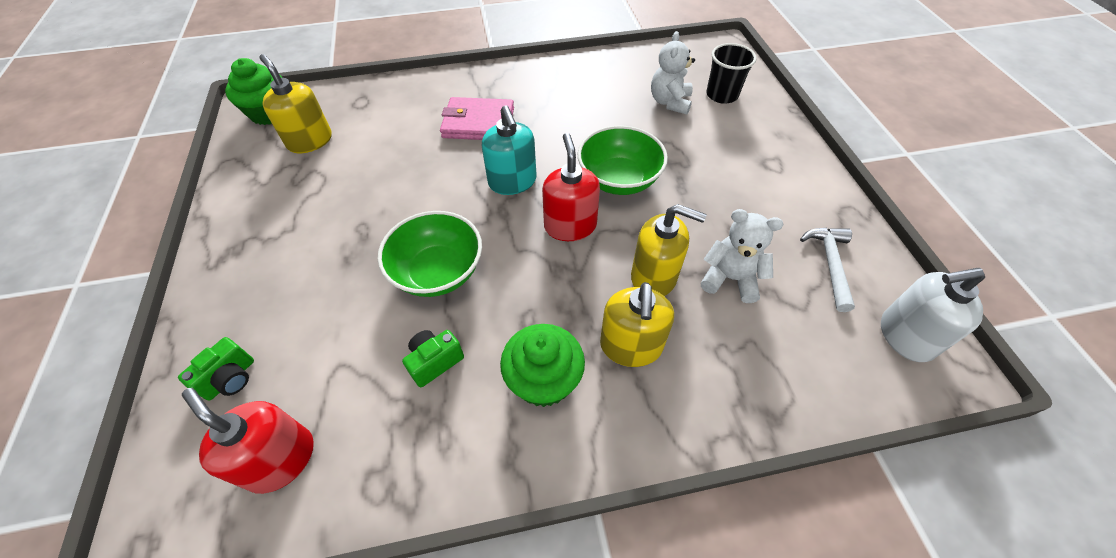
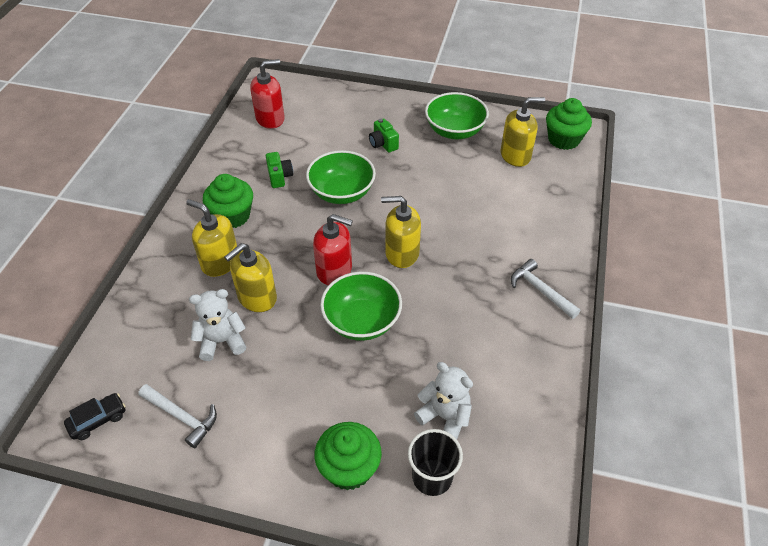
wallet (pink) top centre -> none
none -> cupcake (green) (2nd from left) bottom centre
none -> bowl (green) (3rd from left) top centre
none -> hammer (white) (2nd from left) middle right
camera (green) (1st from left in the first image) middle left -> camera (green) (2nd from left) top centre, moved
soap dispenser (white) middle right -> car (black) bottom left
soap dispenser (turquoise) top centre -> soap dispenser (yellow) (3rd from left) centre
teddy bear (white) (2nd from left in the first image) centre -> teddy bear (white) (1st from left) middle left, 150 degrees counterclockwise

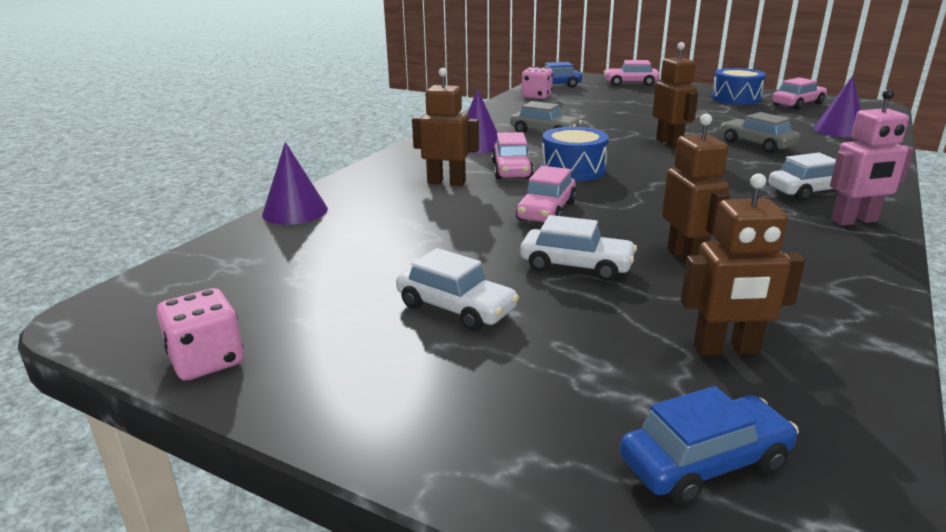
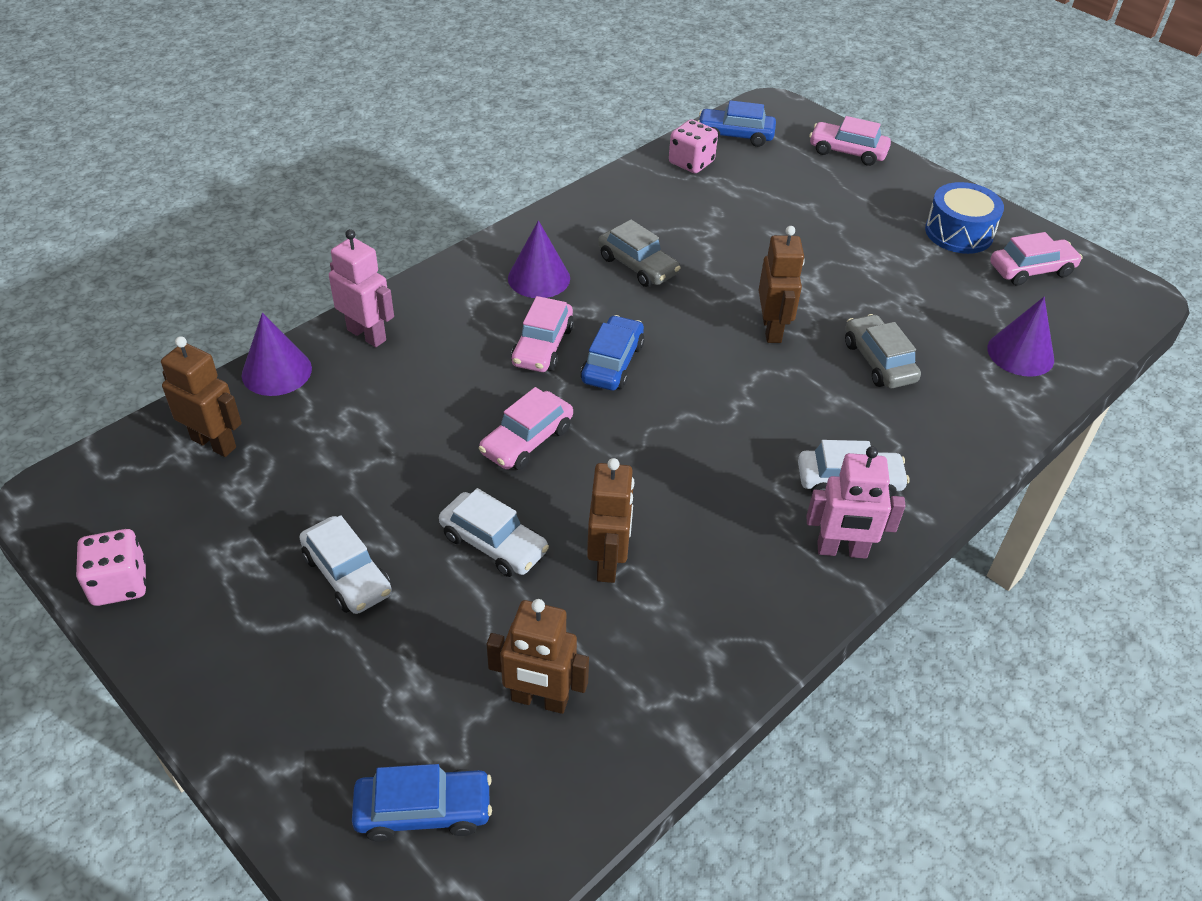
none -> robot (pink) (1st from left) top left
robot (brown) (1st from left) top centre -> robot (brown) (1st from left) middle left, moved
drum (blue) (1st from left) top centre -> car (blue) (2nd from left) centre

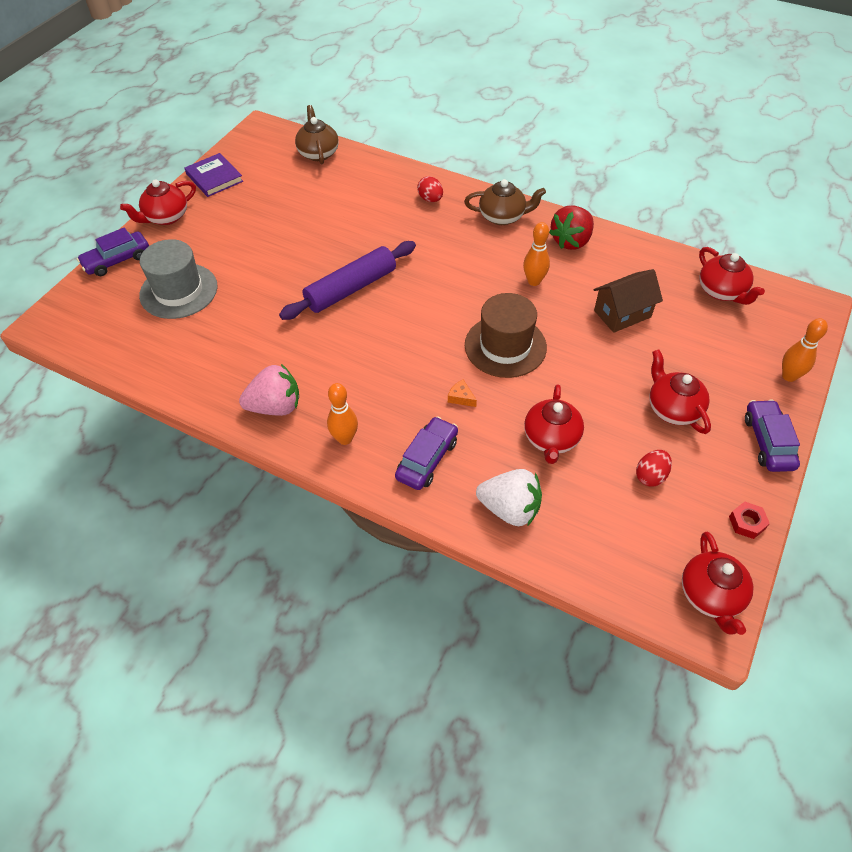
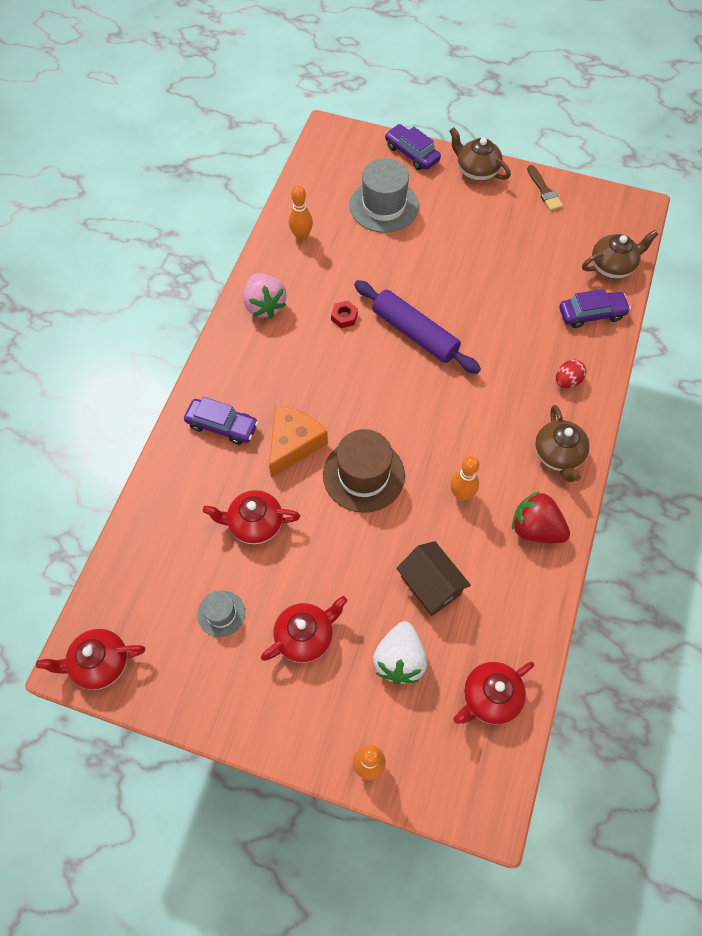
bowling pin (orange) (1st from left) centre -> bowling pin (orange) (1st from left) top centre, moved
strawberry (white) centre -> strawberry (white) bottom centre, moved
nut (red) middle right -> nut (red) centre, moved
car (purple) (3rd from left) middle right -> car (purple) (3rd from left) top right, moved
book (purple) top left -> brush (brown) top right
egg (red) (2nd from left) middle right -> hat (grey) (1st from left) middle left
teapot (red) (1st from left) top left -> teapot (brown) (1st from left) top right
cheese (orange) centre, x2.47

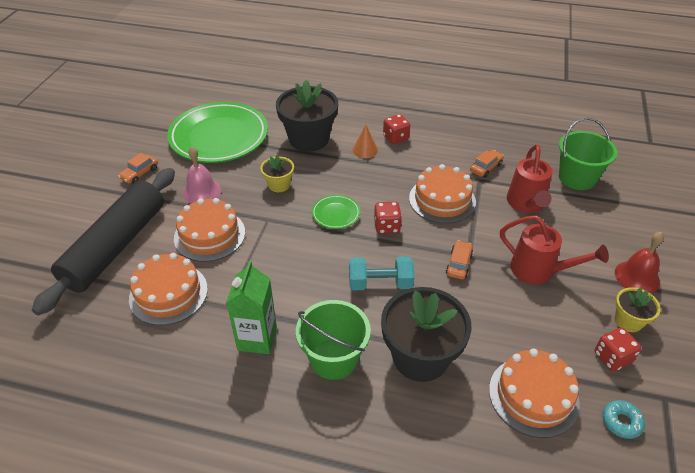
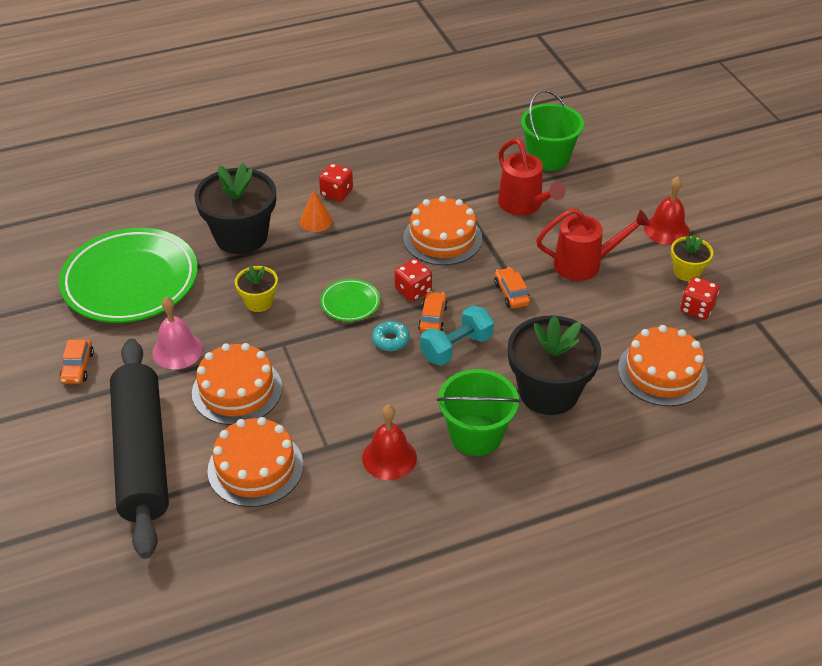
car (orange) (3rd from left in the first image) middle right -> car (orange) (2nd from left) centre, moved
donut (turquoise) bottom right -> donut (turquoise) centre, moved
carton (green) centre -> bell (red) (1st from left) centre

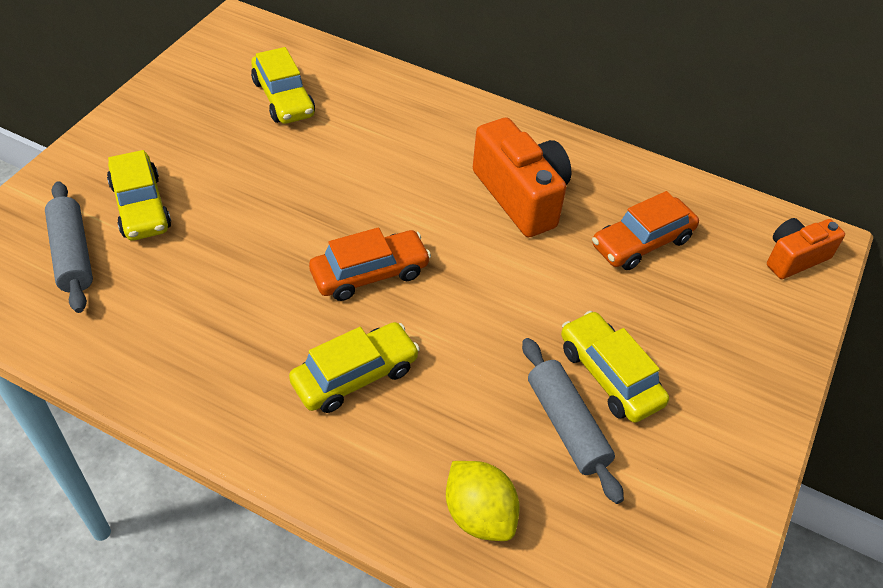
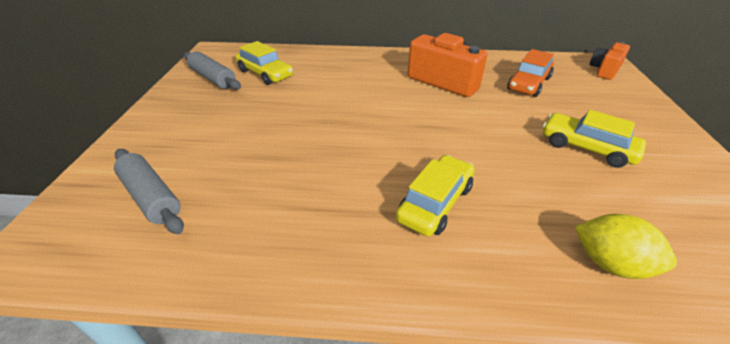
car (yellow) (1st from left) top left -> none
car (orange) (1st from left) centre -> none
rolling pin (grey) (2nd from left) bottom centre -> rolling pin (grey) (2nd from left) top left, moved

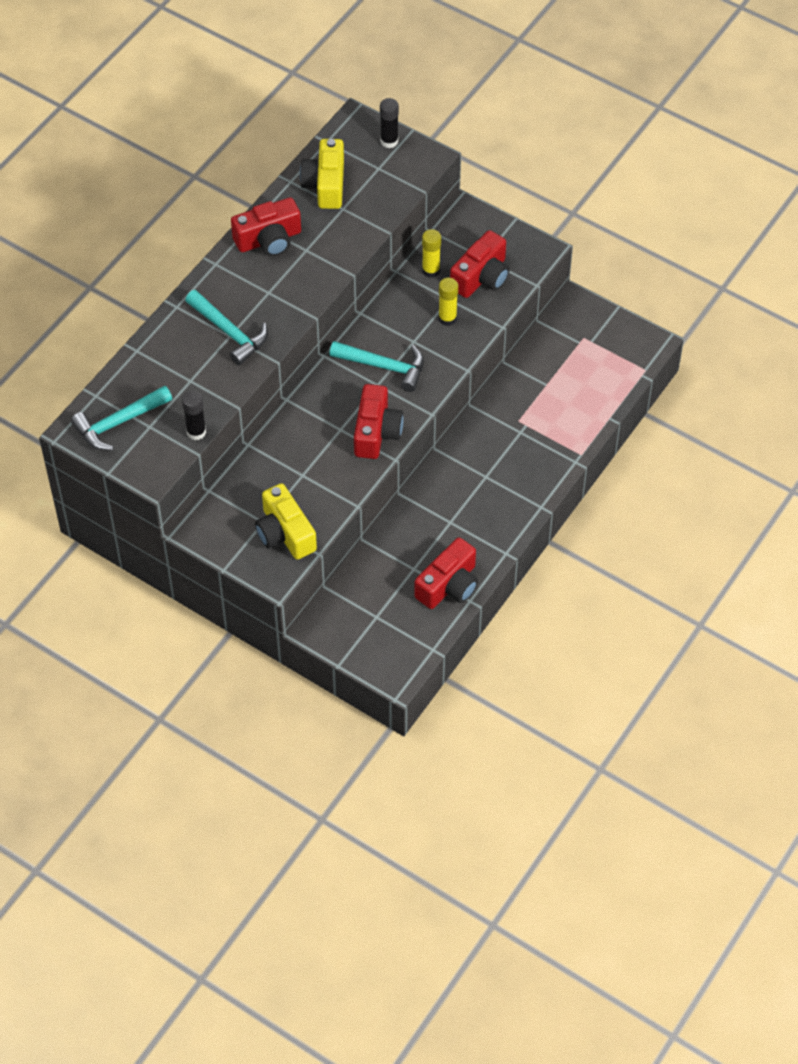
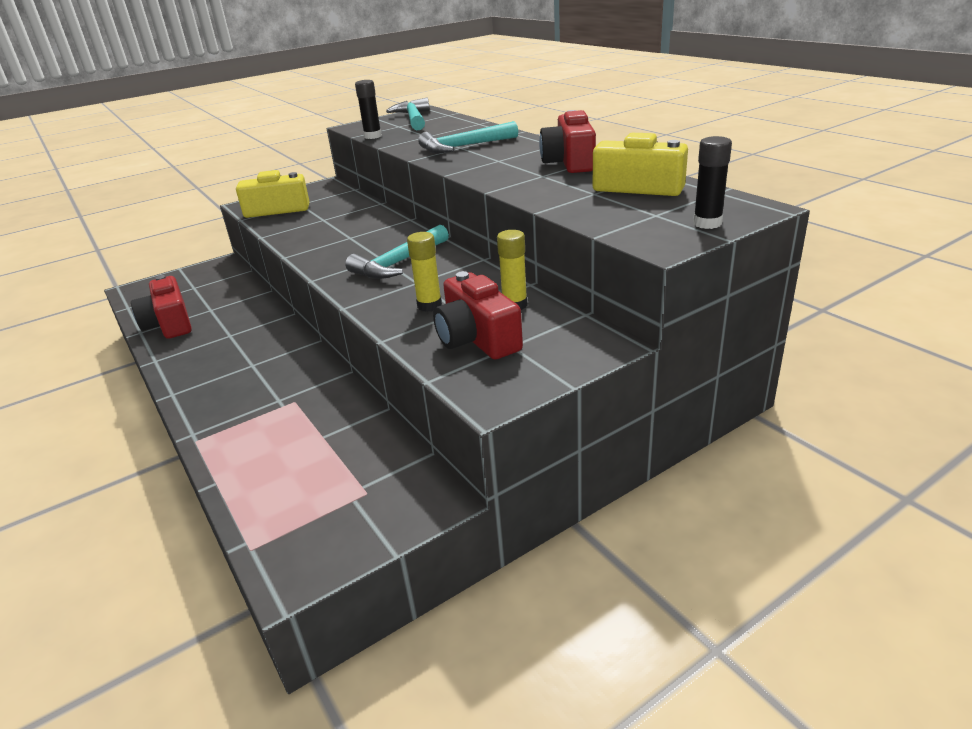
camera (red) (2nd from left) centre -> none

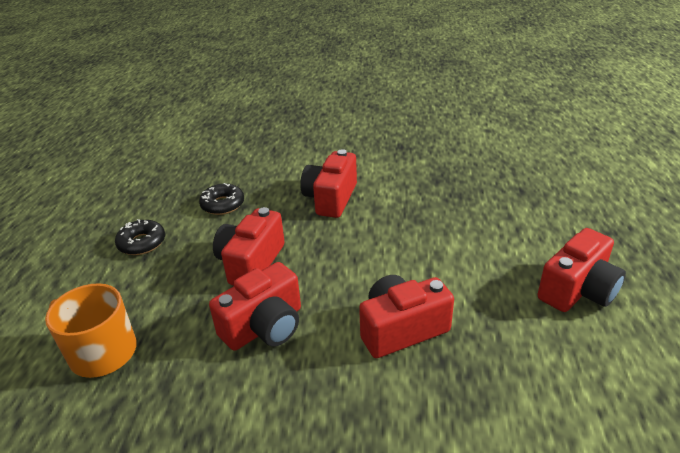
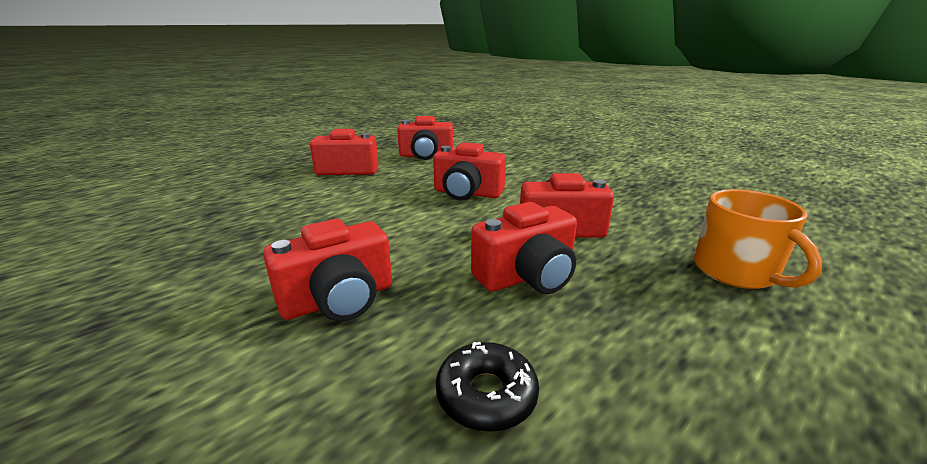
donut (black) (1st from left) middle left -> none
none -> camera (red) (3rd from left) top centre

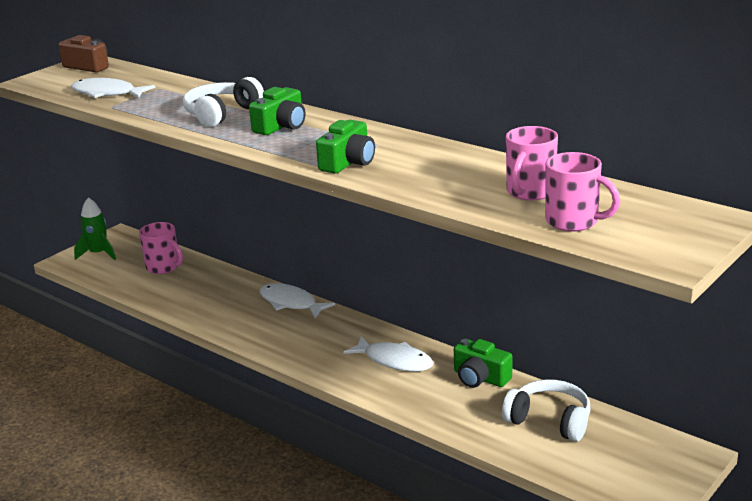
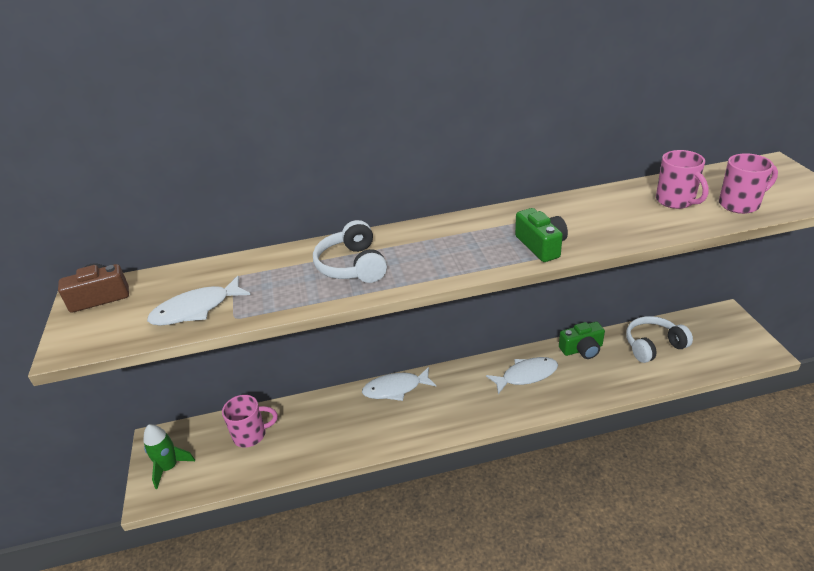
camera (green) (1st from left) top centre -> none

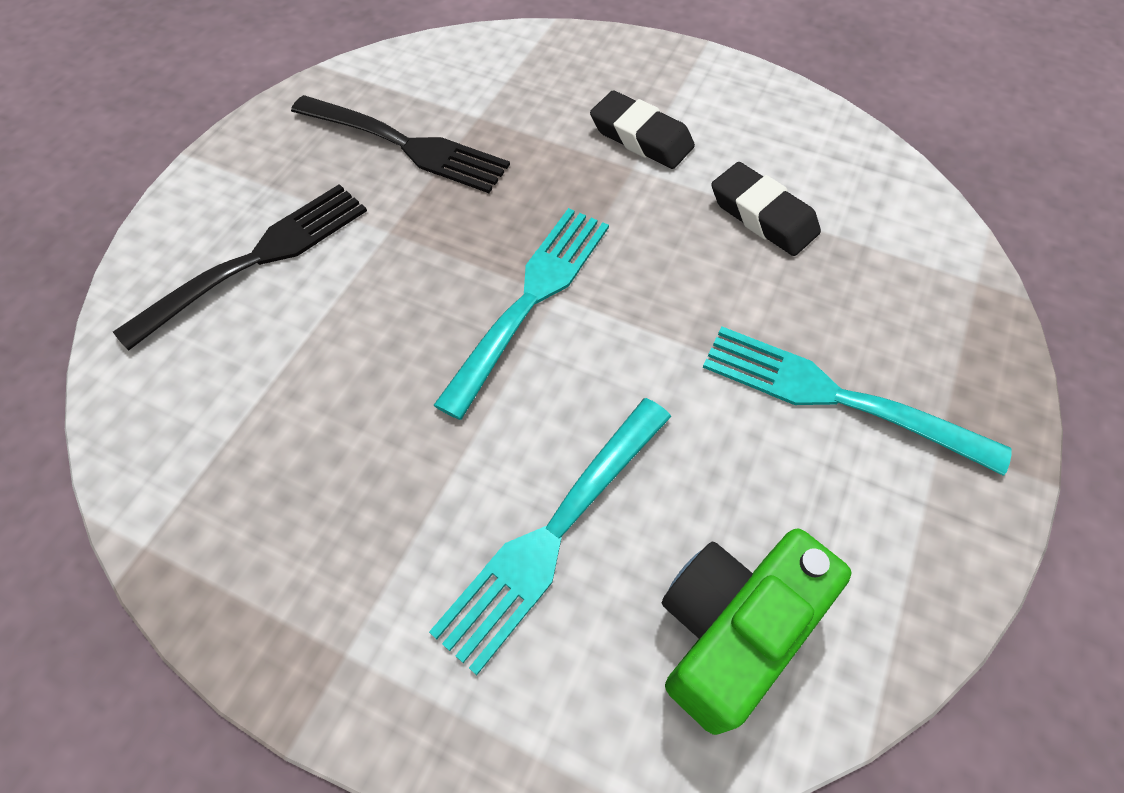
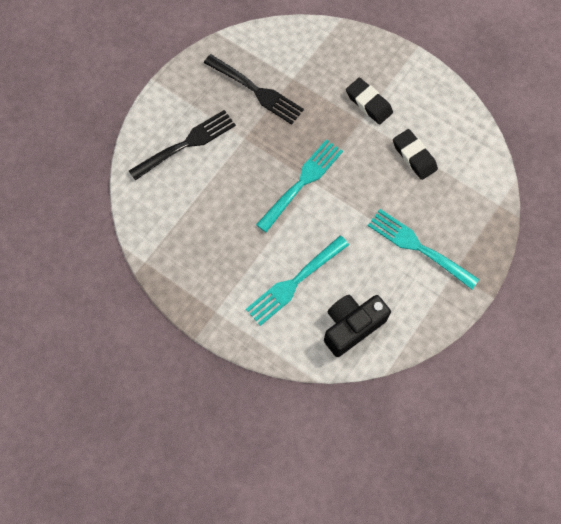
camera (green) bottom right -> camera (black) centre

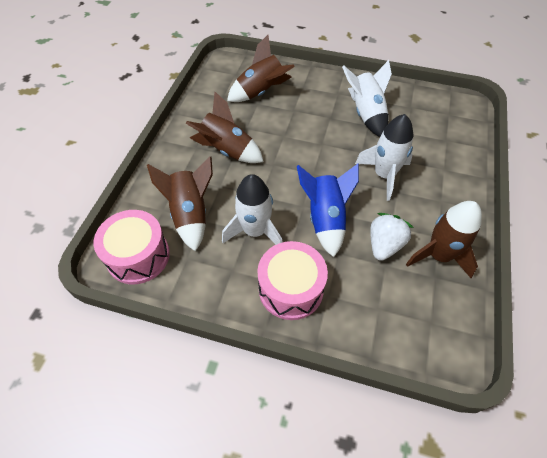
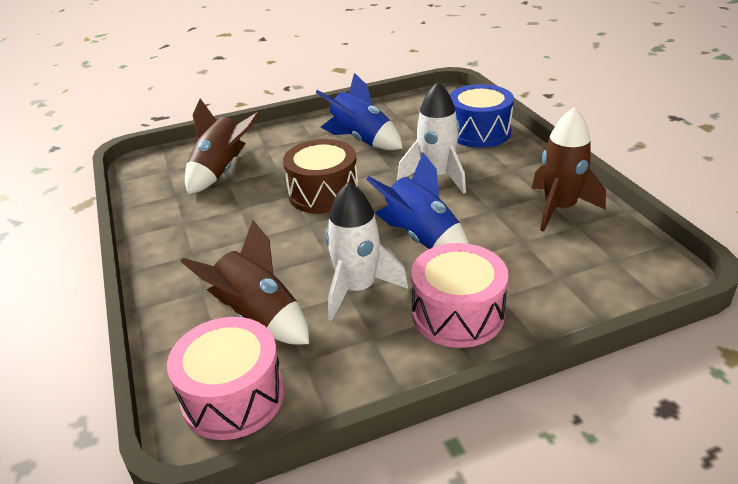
rocket (brown) (2nd from left) top centre -> none
strawberry (white) middle right -> none
none -> drum (brown) centre
none -> drum (blue) top centre
rocket (white) (2nd from left) top right -> rocket (blue) (1st from left) top centre

